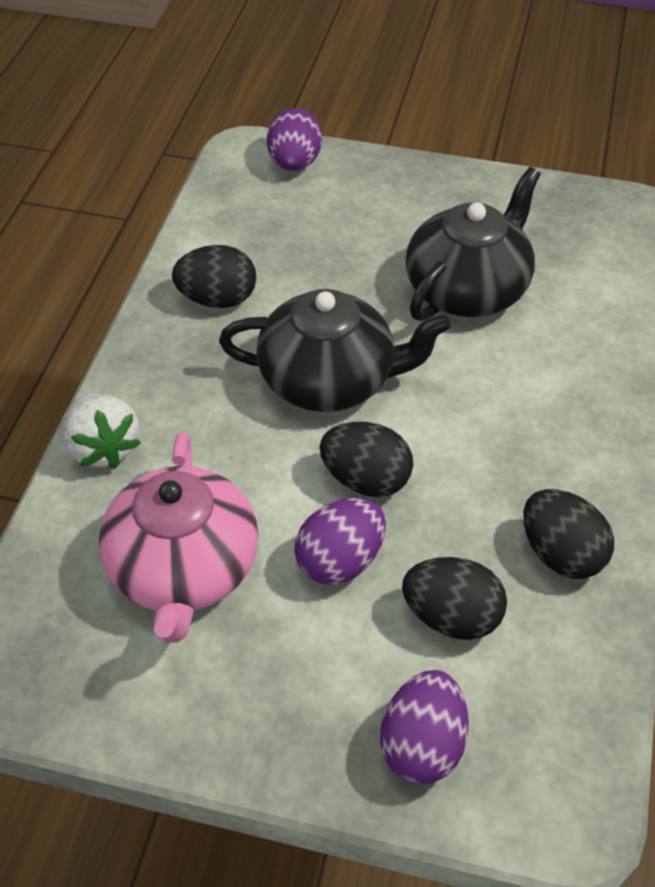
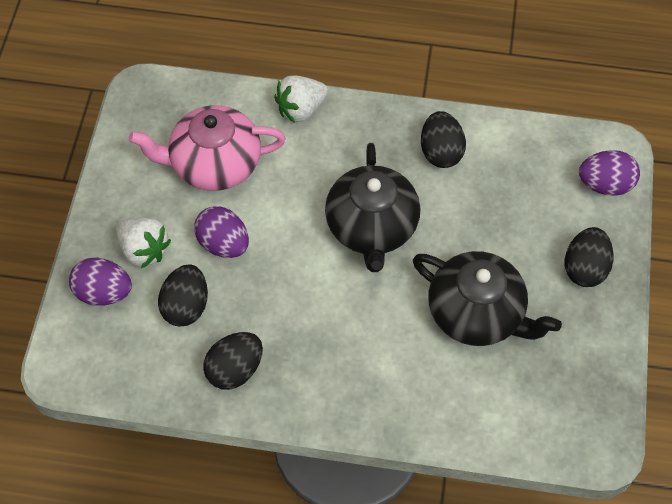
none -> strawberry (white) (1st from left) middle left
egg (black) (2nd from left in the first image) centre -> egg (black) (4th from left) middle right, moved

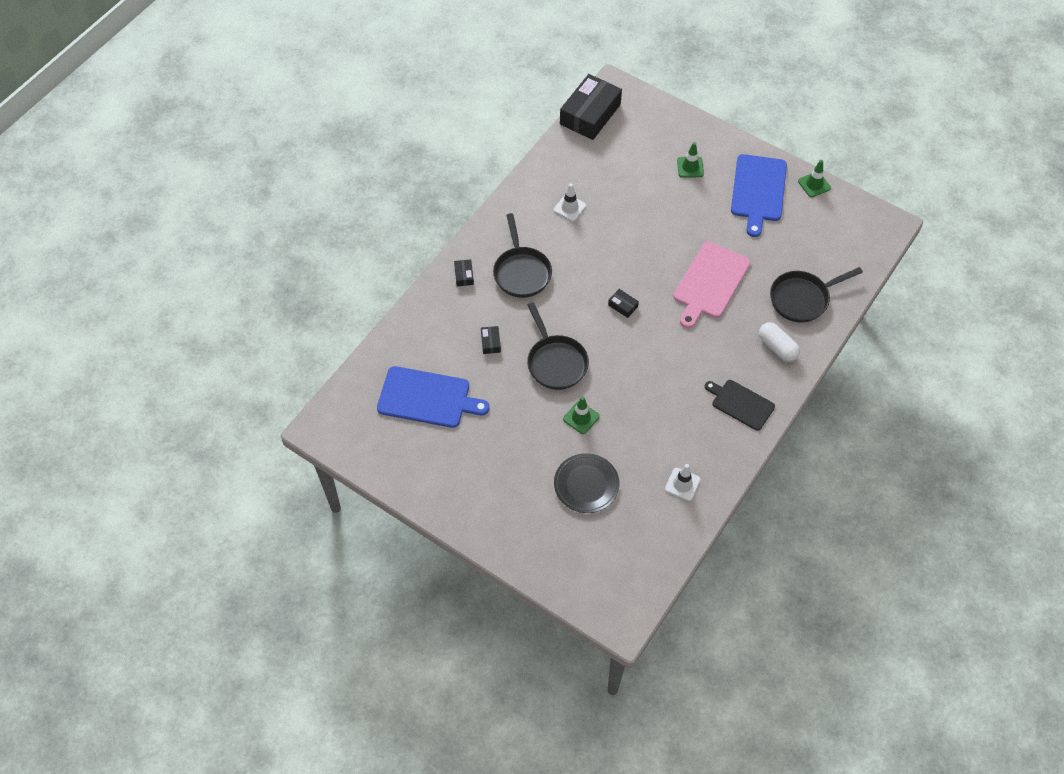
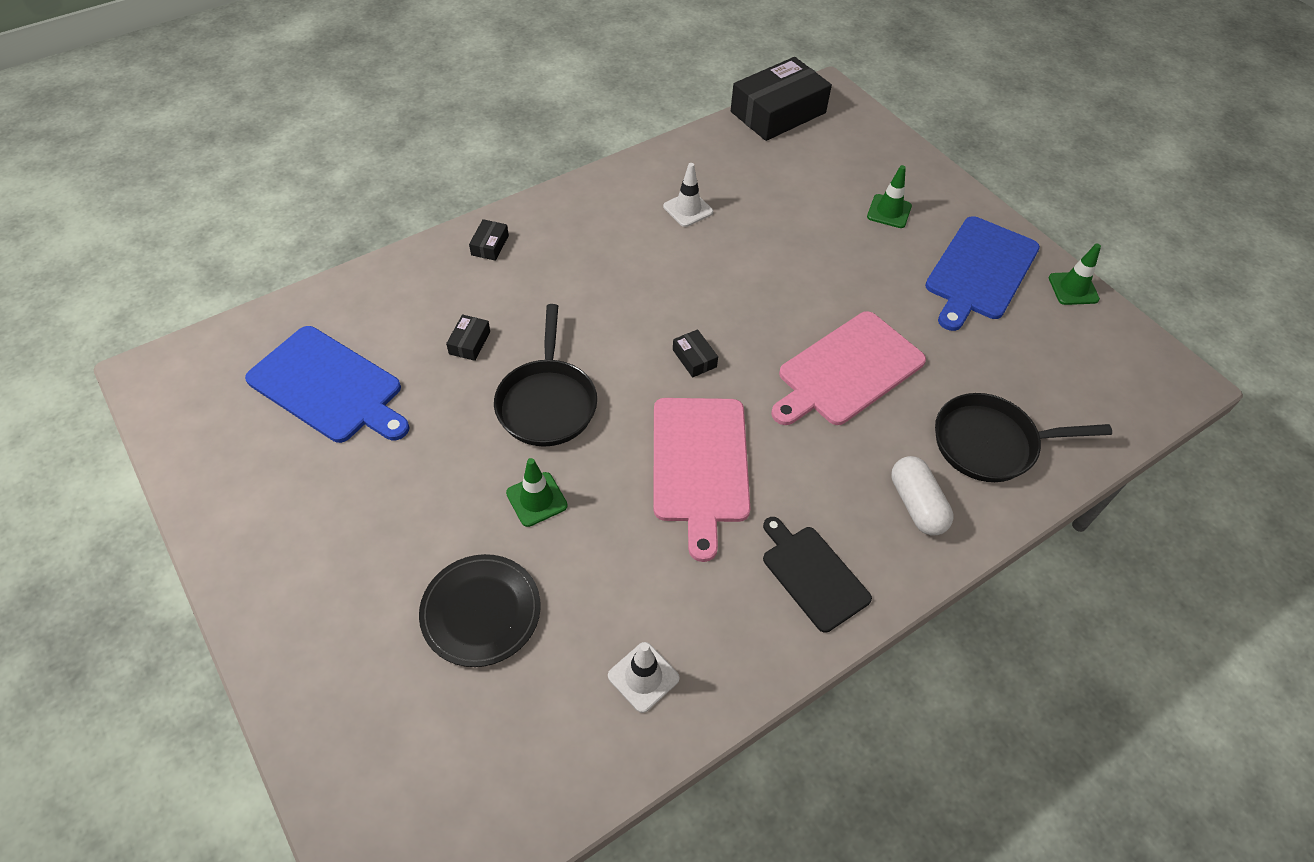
pan (black) (1st from left) top centre -> none
none -> cutting board (pink) (1st from left) centre

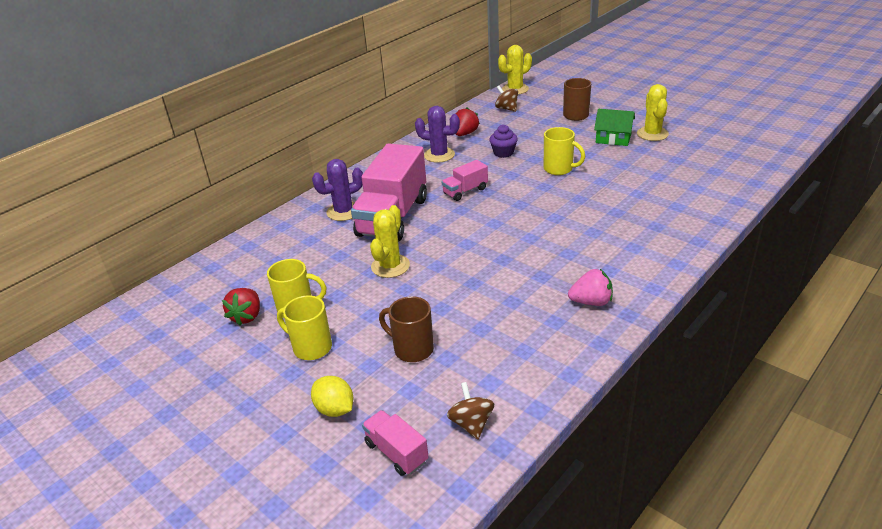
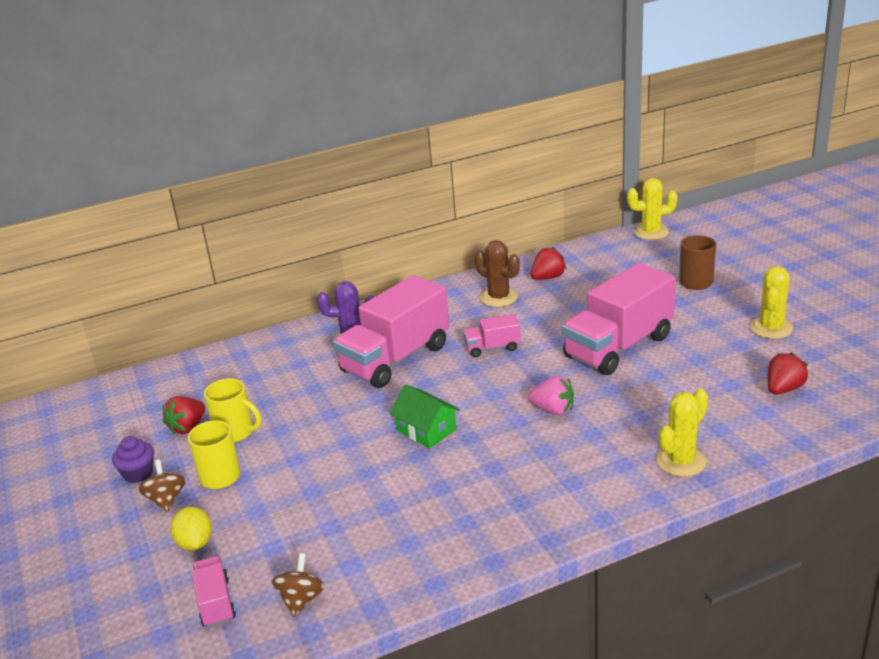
mug (brown) (1st from left) centre -> none
none -> strawberry (red) (3rd from left) middle right
cactus (yellow) (1st from left in the first image) centre -> cactus (yellow) (2nd from left) middle right, moved
cupcake (purple) top centre -> cupcake (purple) bottom left, moved
spinning top (brown) (2nd from left in the first image) top centre -> spinning top (brown) (1st from left) bottom left, moved
strawberry (pink) middle right -> strawberry (pink) centre, moved
house (green) top right -> house (green) centre, moved
mug (yellow) (3rd from left) top centre -> truck (pink) (4th from left) middle right
cactus (purple) (2nd from left) top centre -> cactus (brown) centre

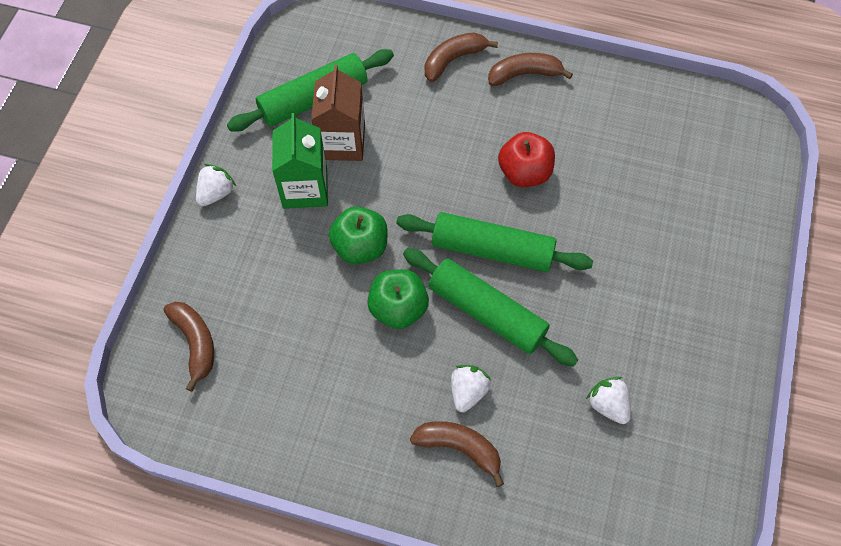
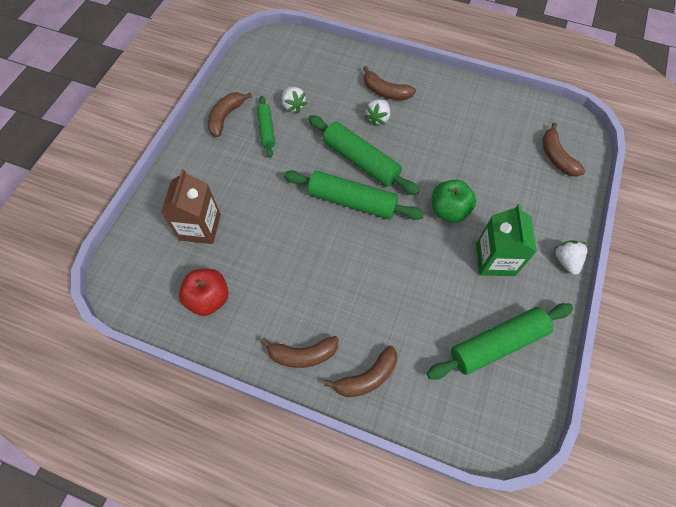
apple (green) (2nd from left) centre -> none
none -> banana (brown) (1st from left) top centre
none -> rolling pin (green) (1st from left) top centre
carton (brown) top centre -> carton (brown) middle left, moved
apple (red) top centre -> apple (red) middle left, moved
strawberry (white) (1st from left in the first image) middle left -> strawberry (white) (3rd from left) middle right, 135 degrees clockwise

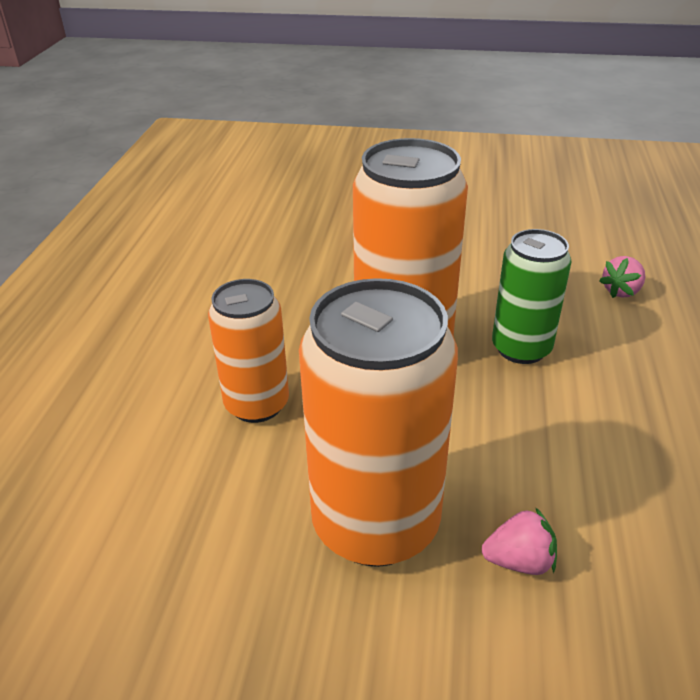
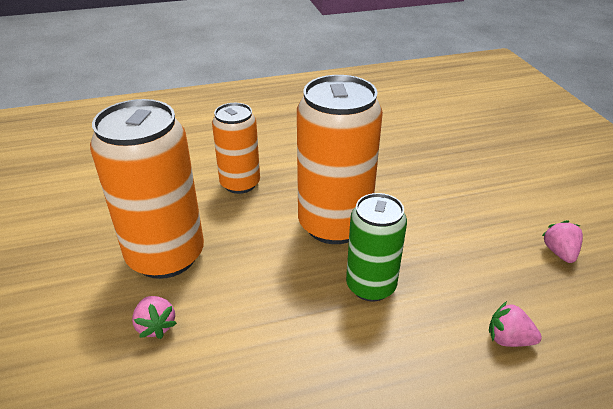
none -> strawberry (pink) (3rd from left) middle right

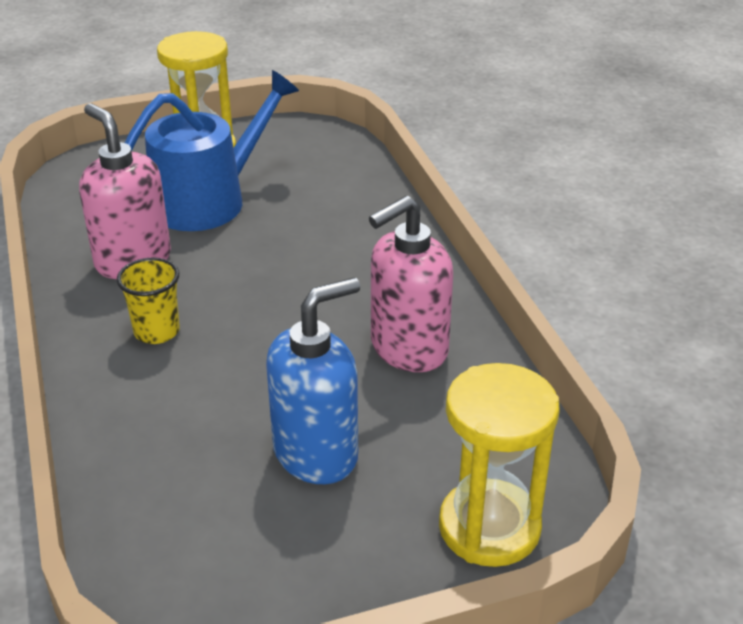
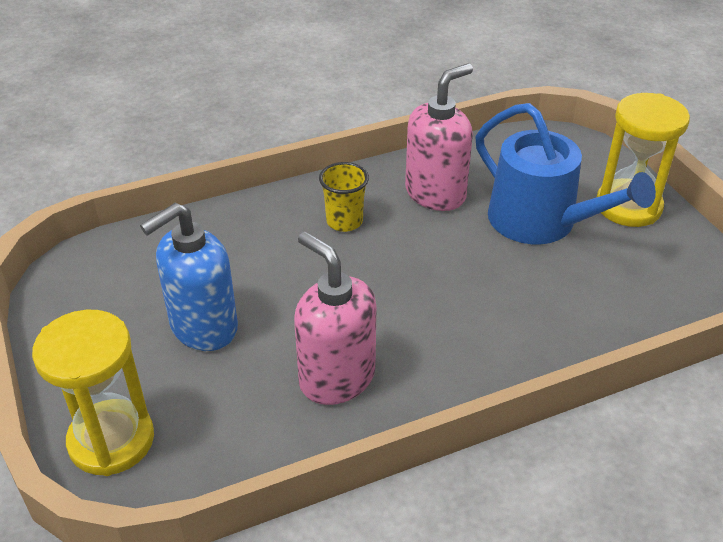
soap dispenser (blue) centre -> soap dispenser (blue) middle left, 90 degrees clockwise

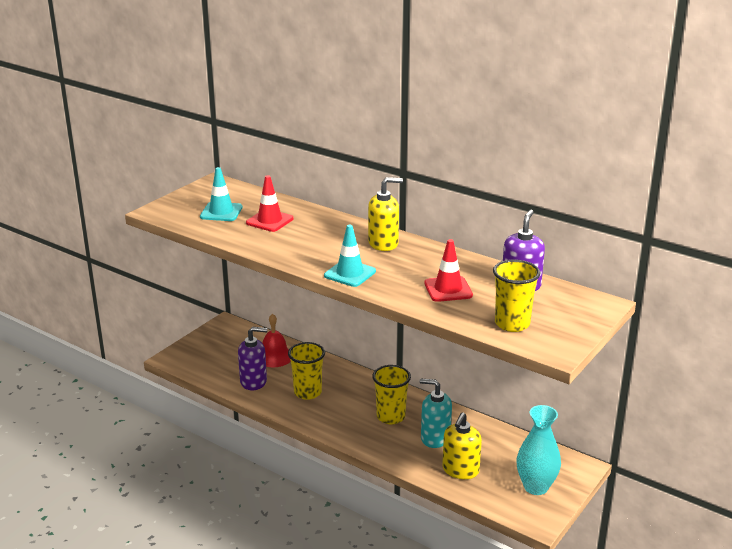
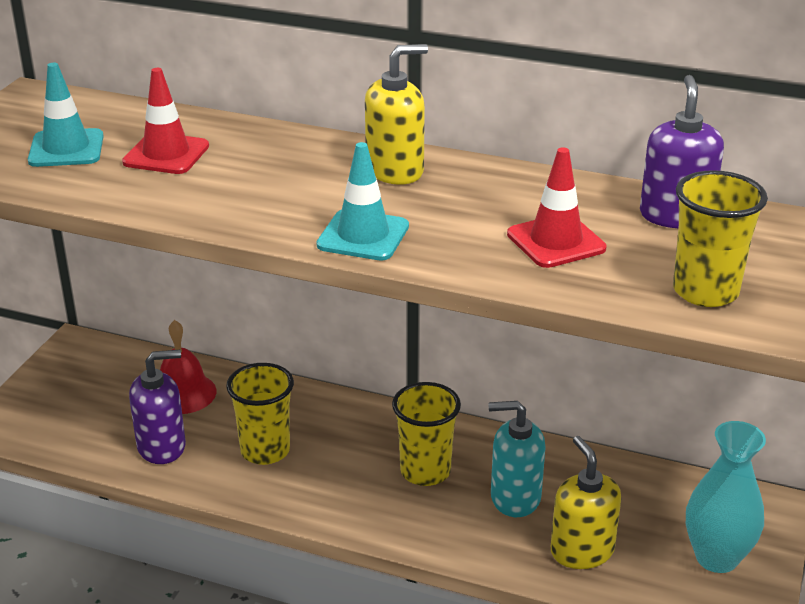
soap dispenser (yellow) (2nd from left) bottom centre -> soap dispenser (yellow) (2nd from left) bottom right, 150 degrees clockwise

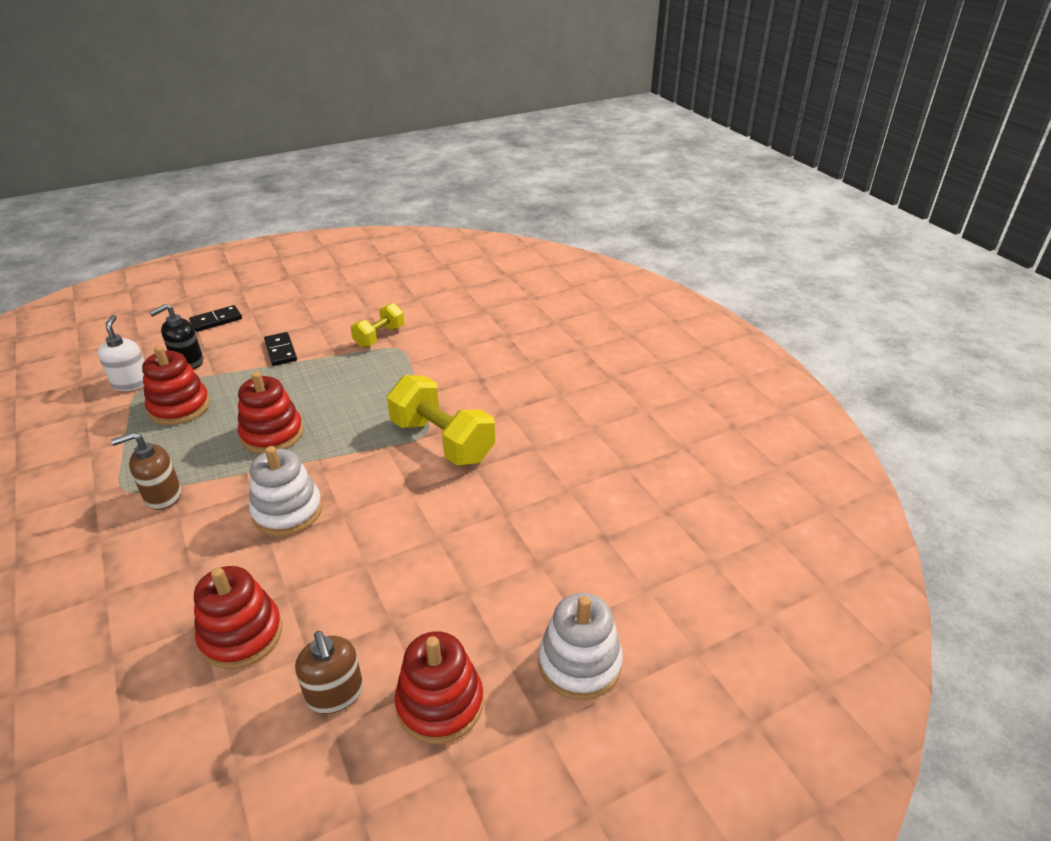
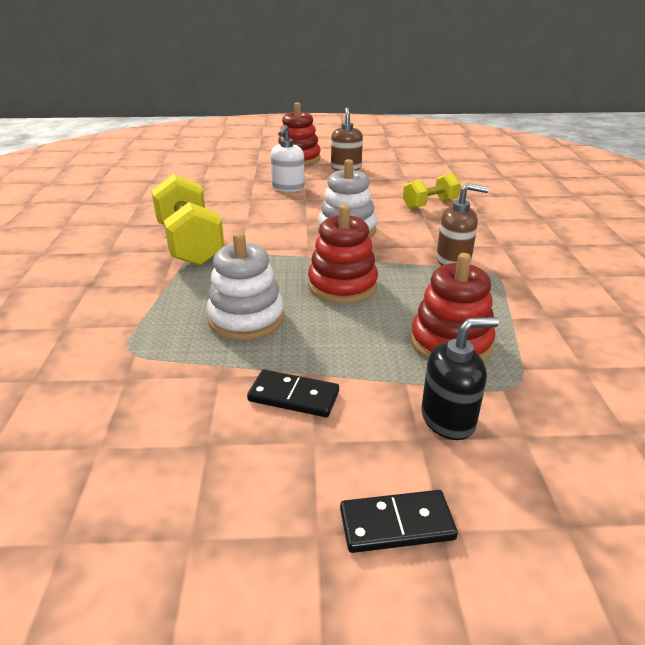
stacking toy (red) (2nd from left) bottom left -> none
soap dispenser (white) middle left -> soap dispenser (white) top centre, moved
dumbbell (yellow) (1st from left in the first image) centre -> dumbbell (yellow) (2nd from left) top right, moved
stacking toy (white) (2nd from left in the first image) bottom centre -> stacking toy (white) (1st from left) centre, moved
domino (black) (2nd from left in the first image) middle left -> domino (black) (1st from left) centre, 75 degrees counterclockwise

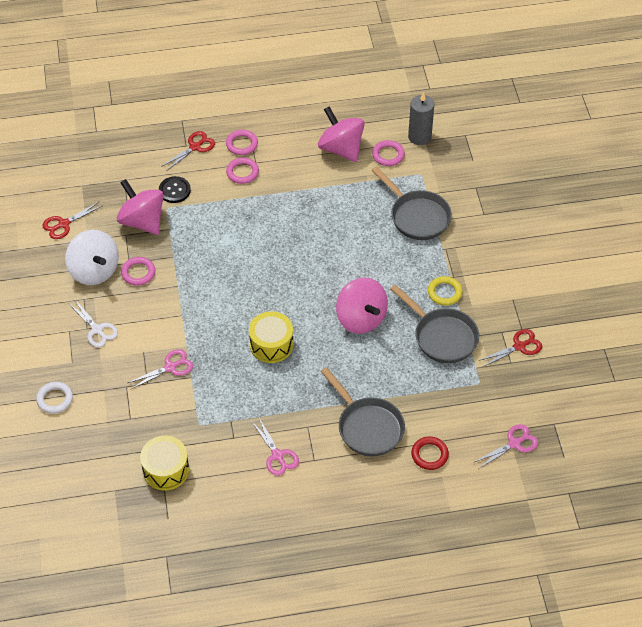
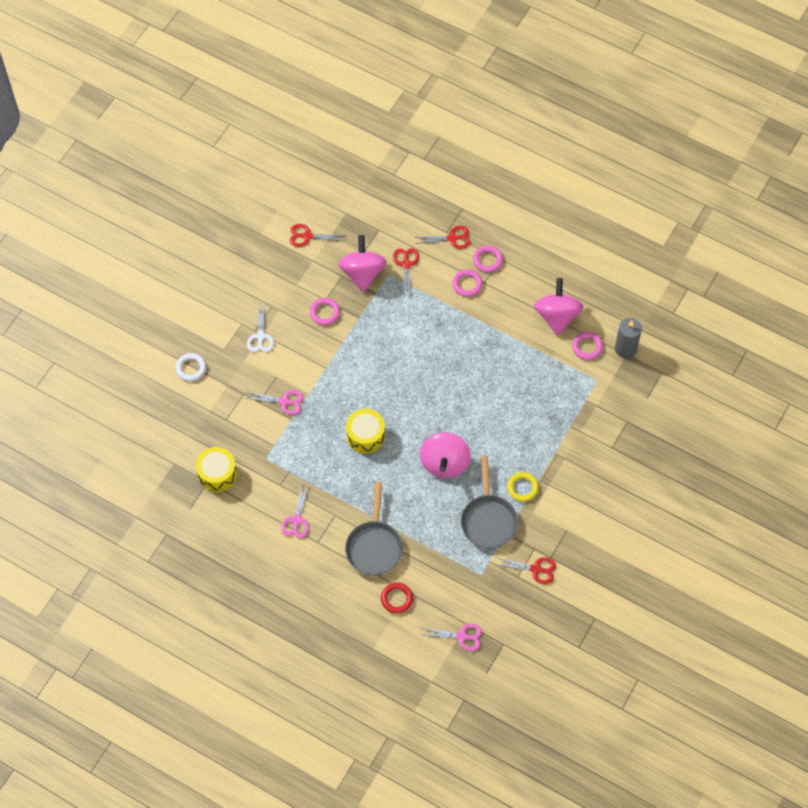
spinning top (white) middle left -> none
pan (grey) (2nd from left) top centre -> none
button (black) top left -> scissors (red) (2nd from left) centre

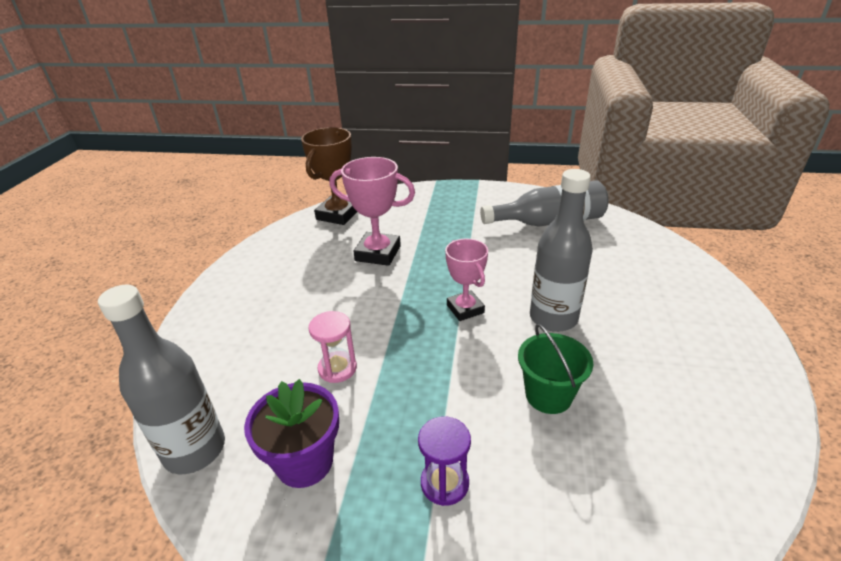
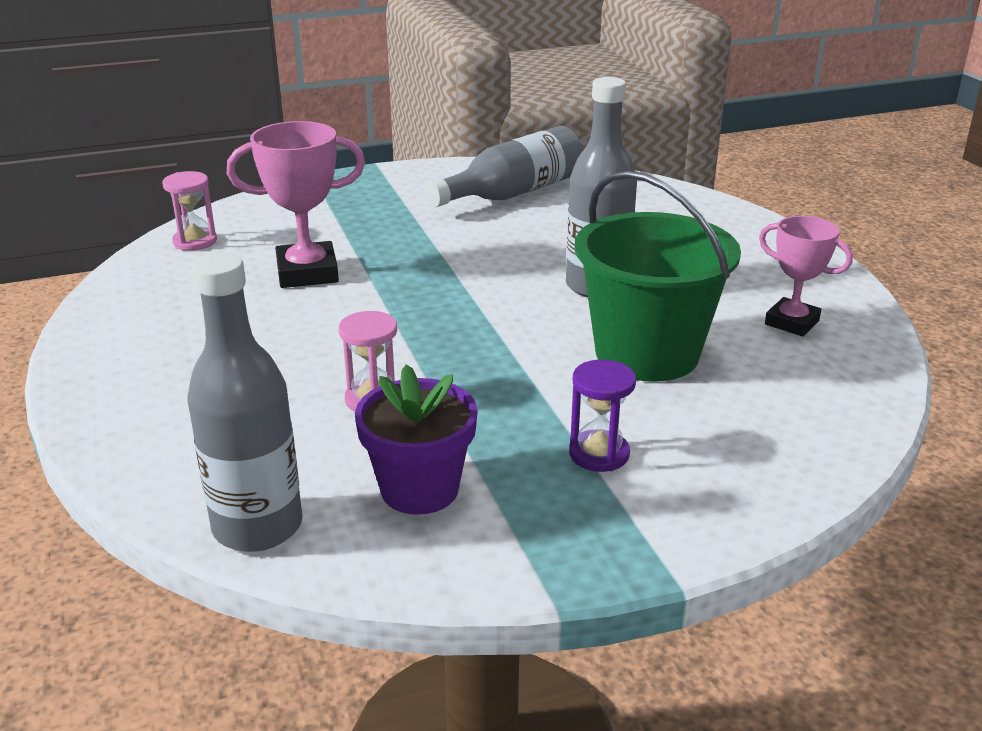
trophy (pink) (2nd from left) centre -> trophy (pink) (2nd from left) middle right, moved
trophy (brown) top centre -> hourglass (pink) (1st from left) top left
bucket (green) centre -> bucket (green) middle right, x1.79

